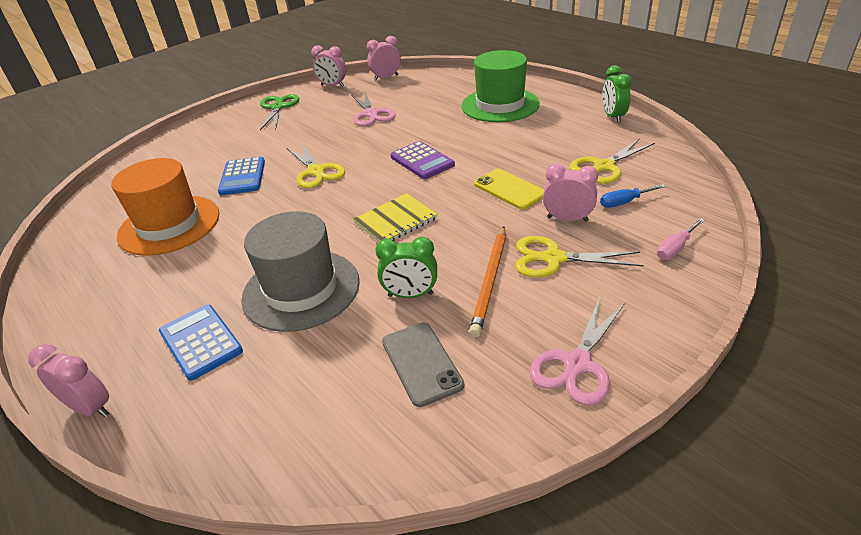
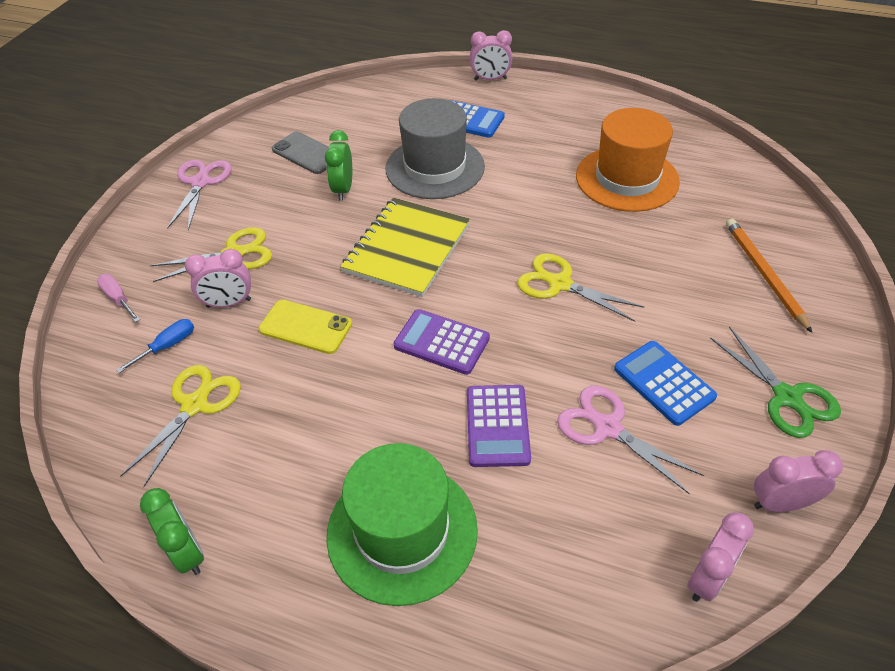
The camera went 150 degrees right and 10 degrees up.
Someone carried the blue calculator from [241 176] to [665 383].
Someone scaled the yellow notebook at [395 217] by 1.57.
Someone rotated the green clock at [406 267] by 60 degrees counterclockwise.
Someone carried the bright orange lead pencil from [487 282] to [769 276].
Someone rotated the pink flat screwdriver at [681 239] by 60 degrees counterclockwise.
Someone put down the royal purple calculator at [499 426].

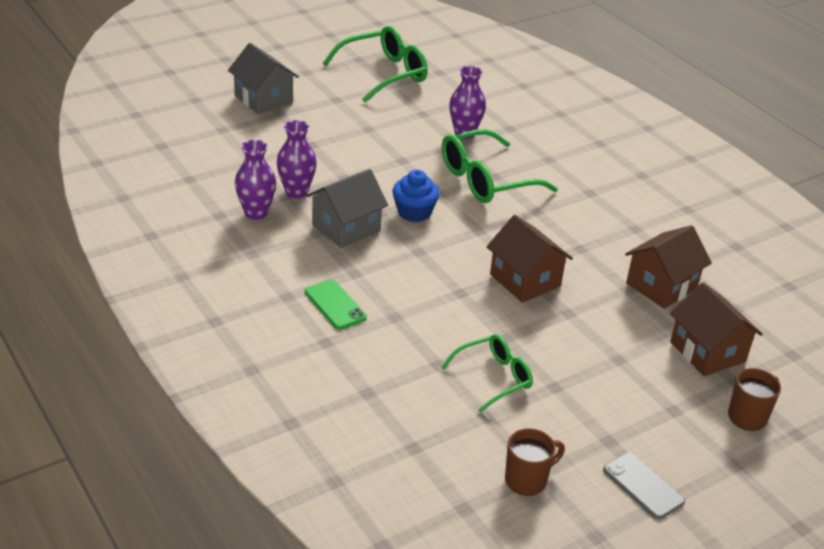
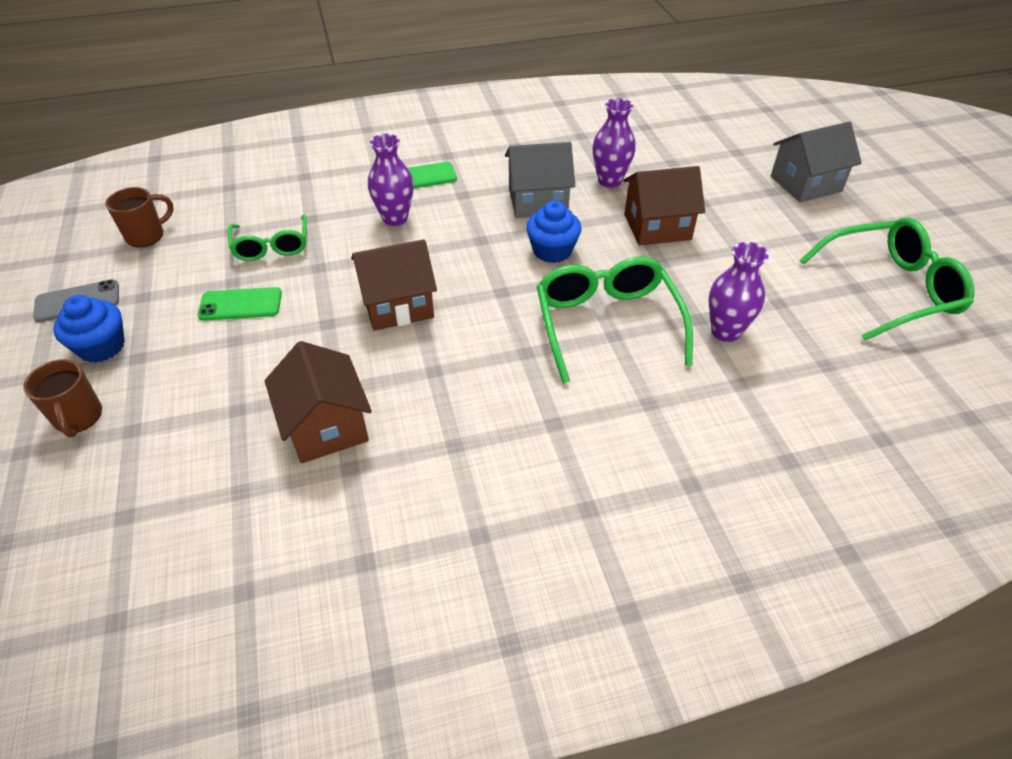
The camera went 110 degrees right and 10 degrees up.
Someone carried the royal purple vase from [255 180] to [391 180].
Someone rotated the ash-grey toy house at [347 208] by 75 degrees counterclockwise.
Someone rotated the green glasses at [375 64] by 90 degrees counterclockwise.
Someone rotated the dark brown mug at [535 462] by 120 degrees counterclockwise.
Someone carried the dark brown toy house from [716 329] to [664 206].
Someone put down the blue muffin at [89 329].
Someone put down the green mobile phone at [239 304].

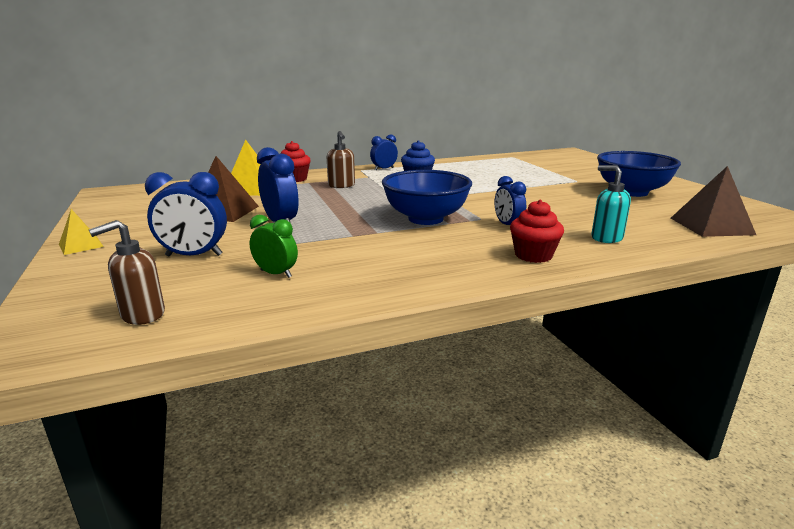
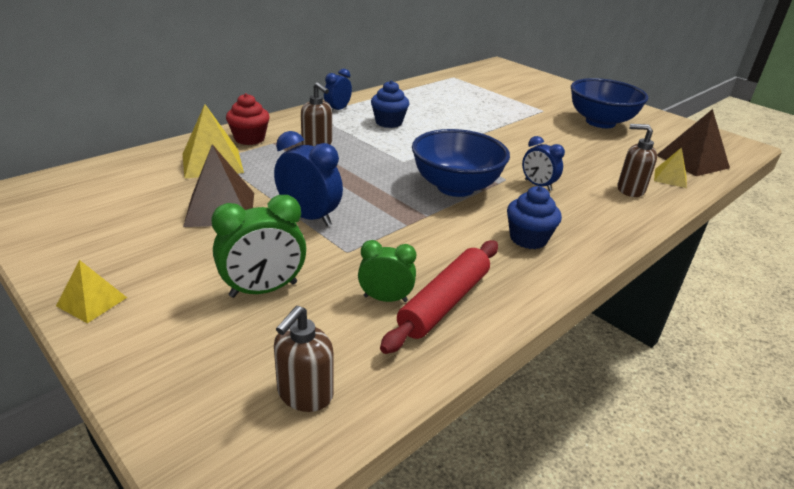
The camera went 25 degrees left and 10 degrees up.
Someone repainted the blue clock at [186 214], which became the green clock at [258 246].
Someone took away the crimson muffin at [537 231].
Someone repainted the teal pump bottle at [611 204], which became the dark brown pump bottle at [637 160].
Someone put down the crimson dough roller at [439 297].
Someone put down the blue muffin at [534 217].
Someone put down the yellow pyramid shape at [670 167].

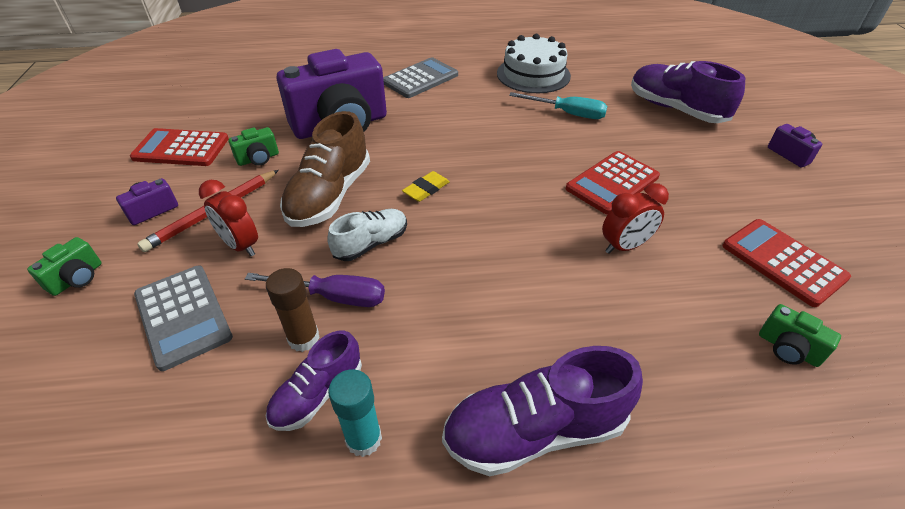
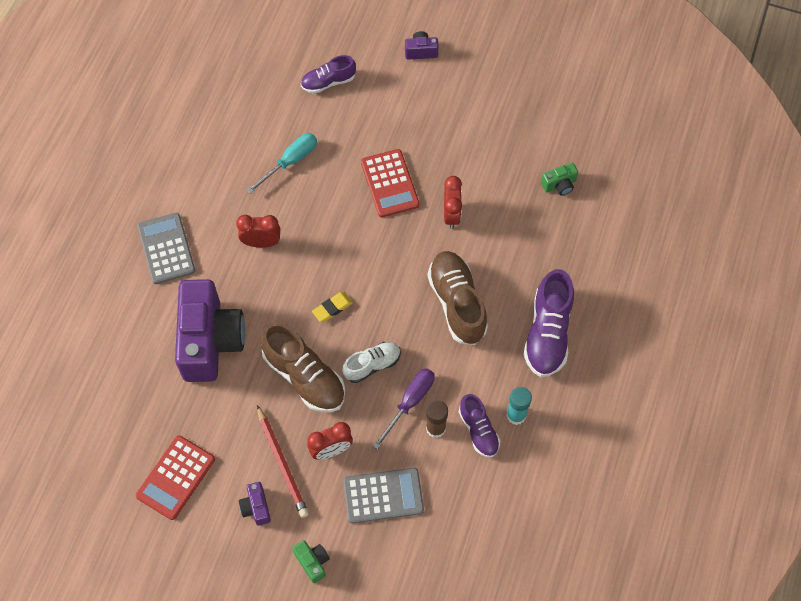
The camera went 65 degrees left and 20 degrees up.
Someone took away the green camera at [253 146].
Someone rotated the white sneaker at [367 235] by 75 degrees clockwise.
Someone rotated the yellow pencil eraser at [426 186] by 75 degrees clockwise.
Someone took away the white layer cake at [534 63].
Someone scaled the royal purple sneaker at [688 92] by 0.60.
Someone took away the crimson calculator at [787 263].
Someone put down the crimson clock at [258 231].
Someone put down the dark brown sneaker at [458 298].

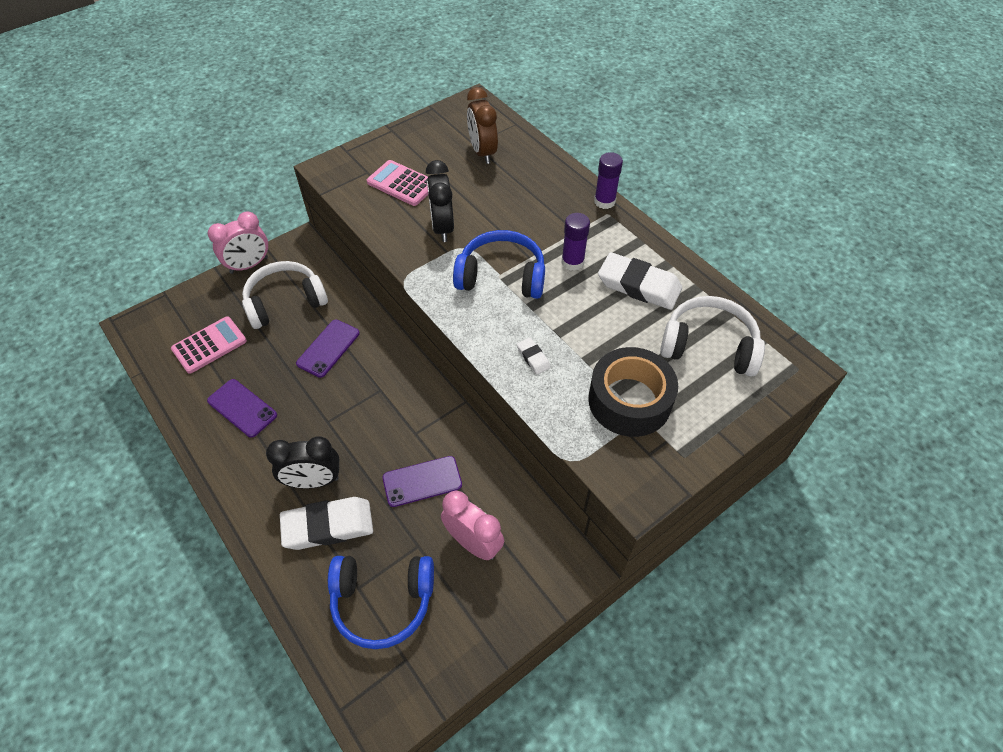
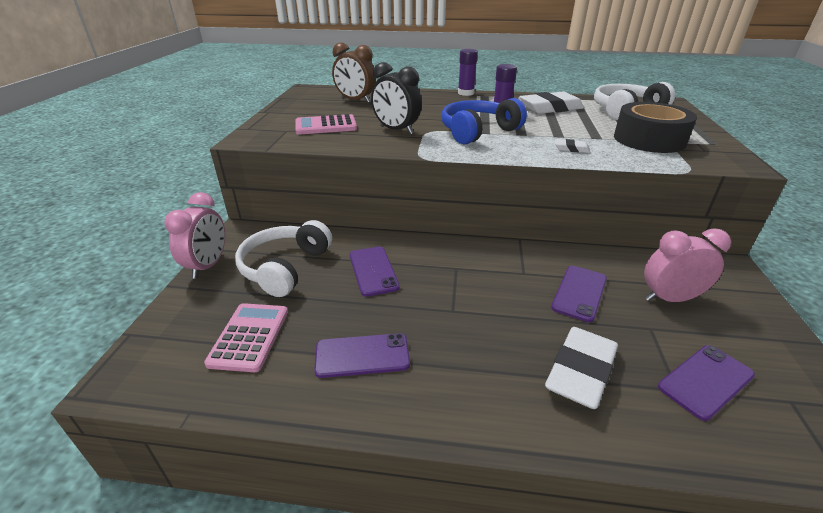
The camera went 45 degrees left and 20 degrees down.
Someone took away the black clock at [302 462].
Someone swapped the blue headset at [381 602] for the royal purple mobile phone at [706 383].

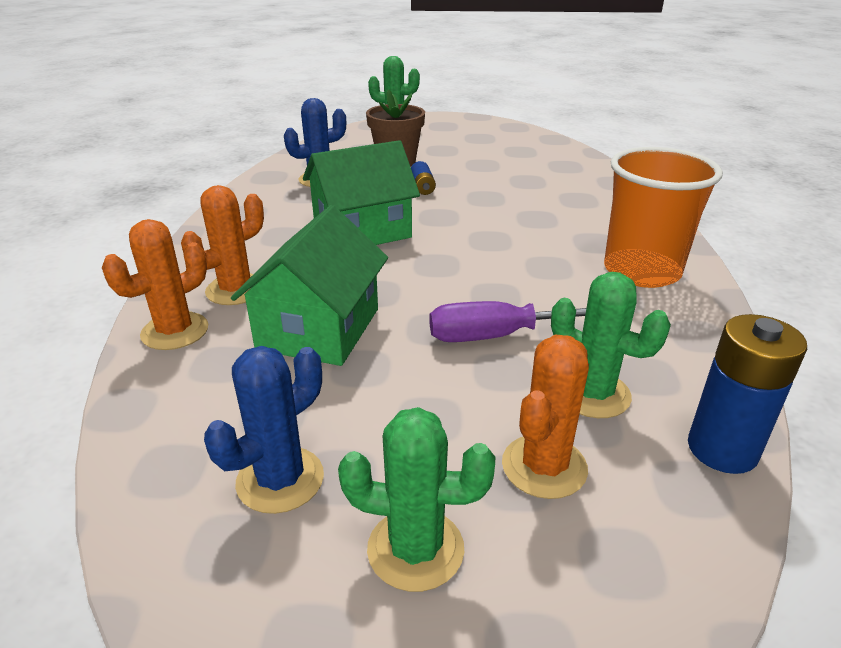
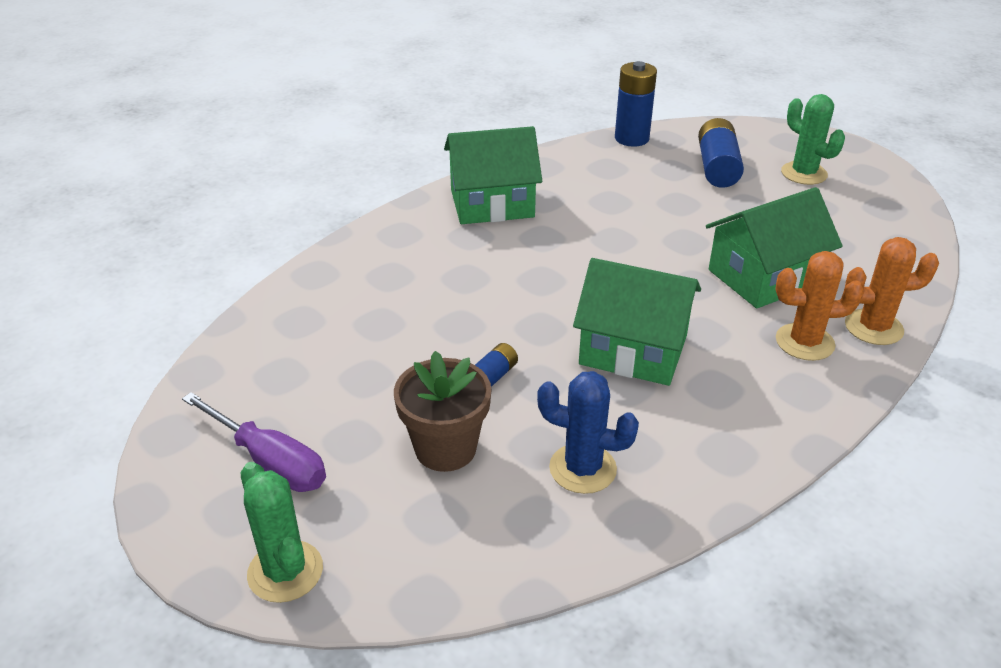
The camera went 135 degrees left and 5 degrees up.
Someone took away the blue cactus at [264 430].
Someone carried the royal purple flat screwdriver from [507 321] to [254 442].
Someone swapped the bright orange cactus at [545 417] for the blue power cell at [721 153].
Someone took away the green cactus at [611 345].
Someone swapped the bright orange beaker at [663 217] for the green toy house at [493 175].

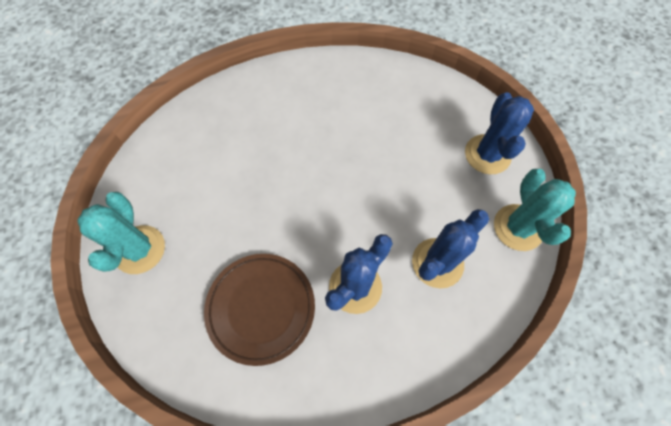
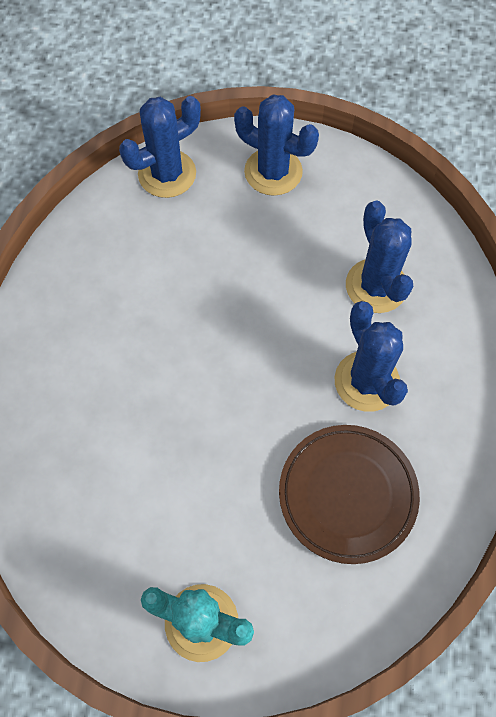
The camera went 65 degrees left and 0 degrees up.
Someone took away the teal cactus at [535 210].
Someone put down the blue cactus at [160 147].

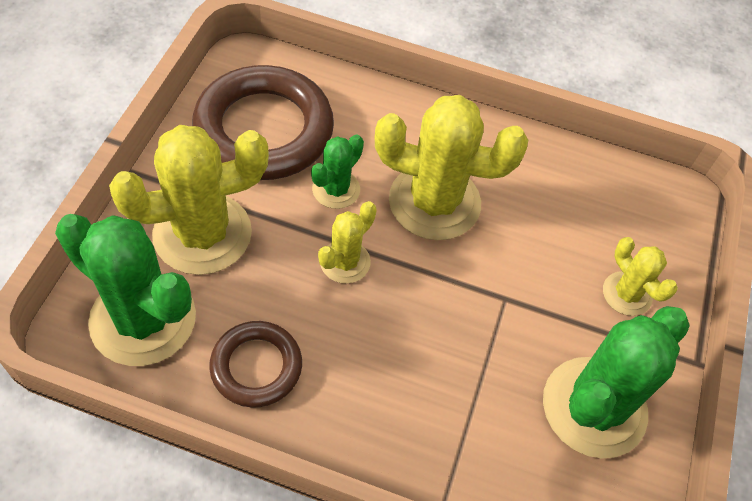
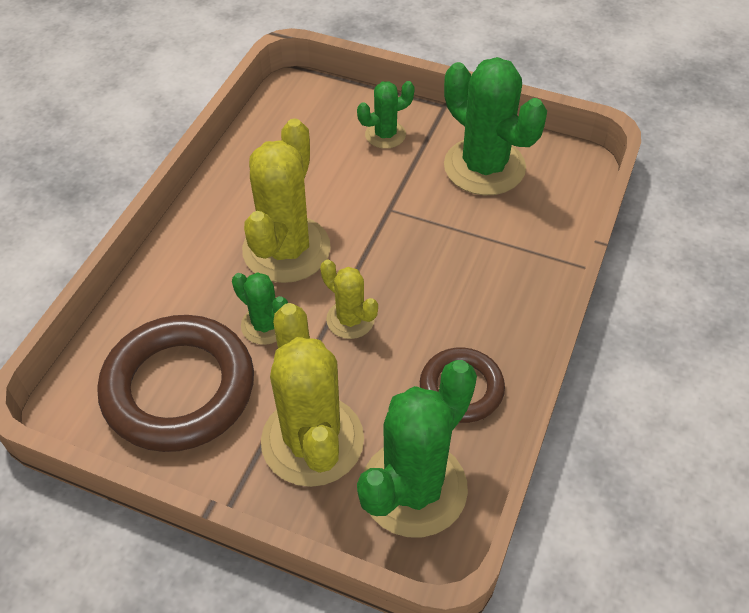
The camera went 80 degrees left and 5 degrees down.
Someone repainted the yellow cactus at [640 276], which became the green cactus at [386 115].

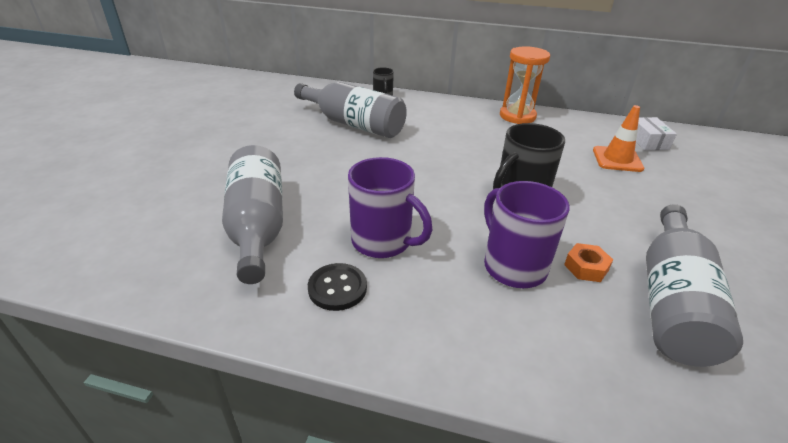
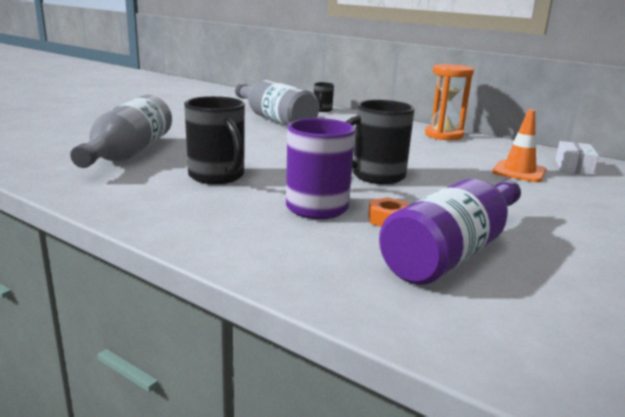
The camera went 20 degrees right and 15 degrees down.
Someone took away the black shirt button at [337 287].
Someone repainted the royal purple mug at [390 207], which became the black mug at [214 140].
Someone repainted the ash-grey flask at [694 285], which became the royal purple flask at [450 232].

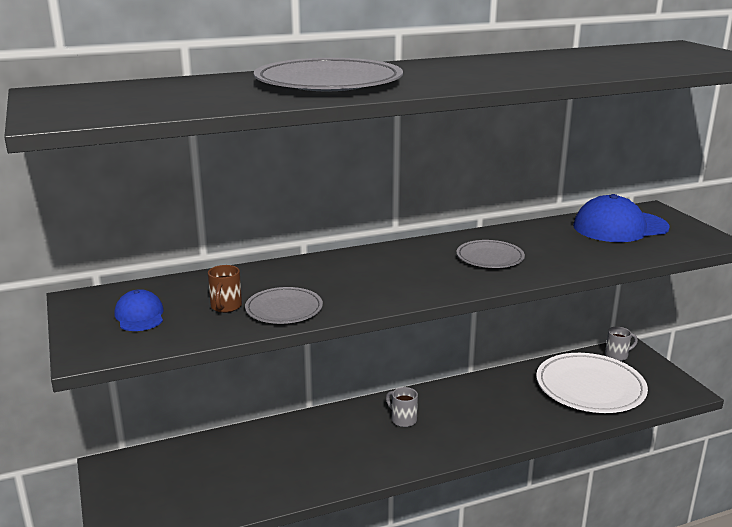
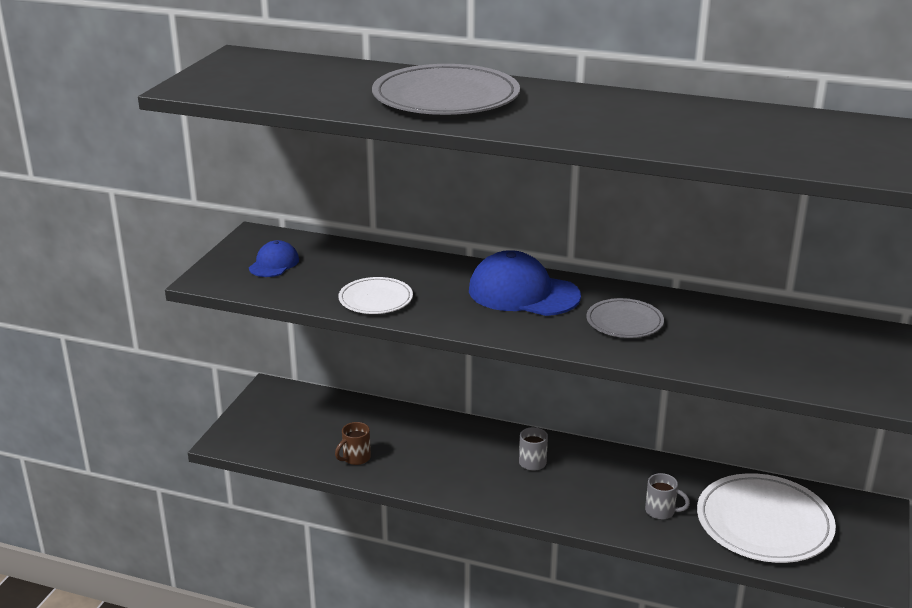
The camera went 40 degrees right and 5 degrees up.
Someone carried the dark brown mug from [225 289] to [353 443].
Someone repainted the ash-grey flat dish at [284 305], which became the white flat dish at [375 295].
Someone carried the blue cap from [621 218] to [525 283].
Someone carried the ash-grey mug from [621 344] to [667 496].

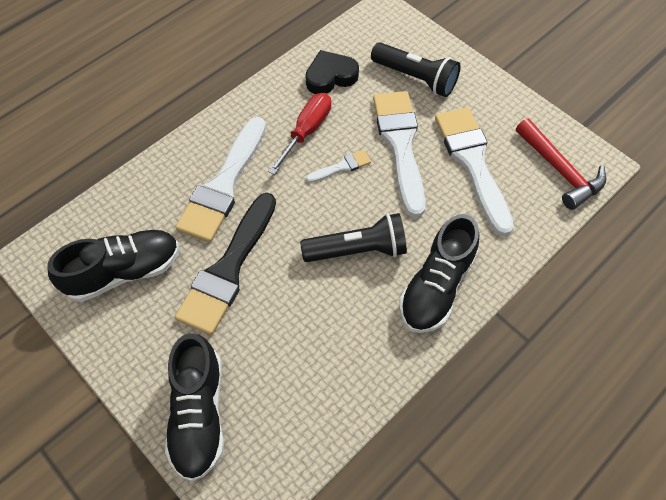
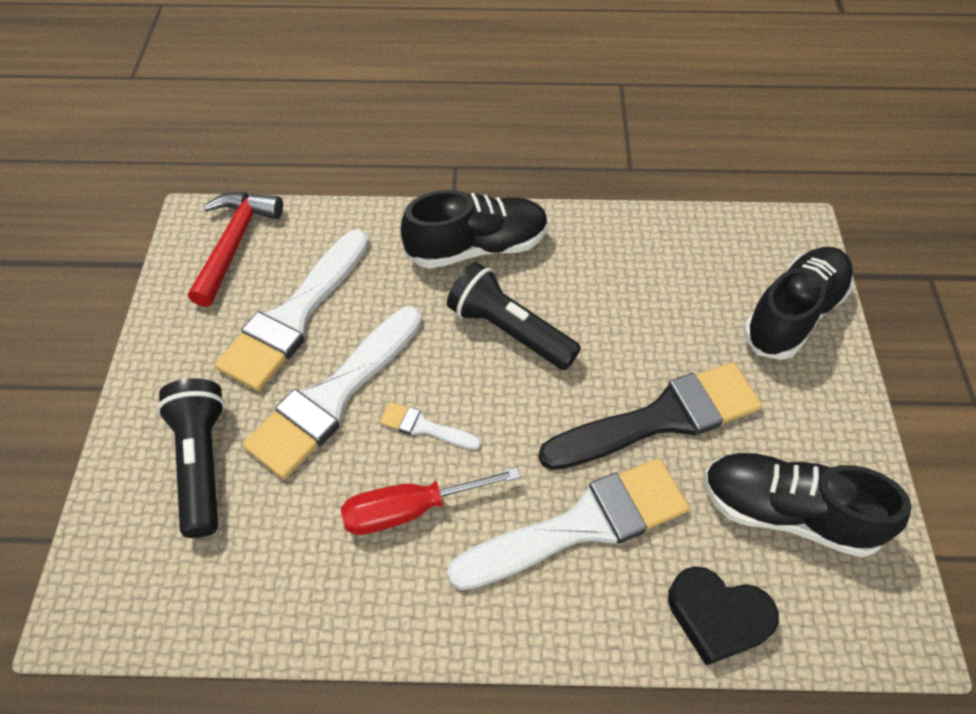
The camera went 135 degrees left and 5 degrees down.
Someone carried the black love heart from [332 72] to [723 616].

